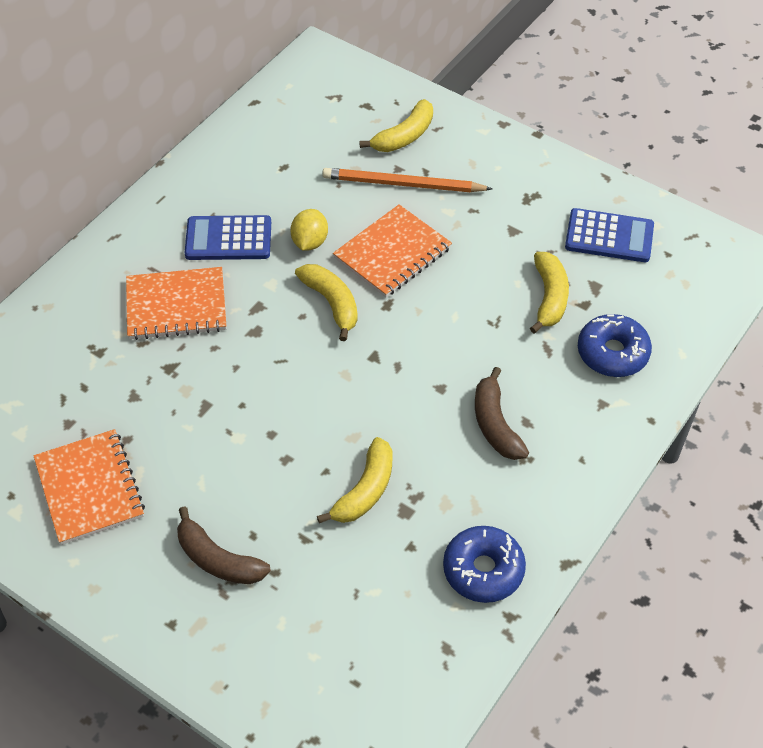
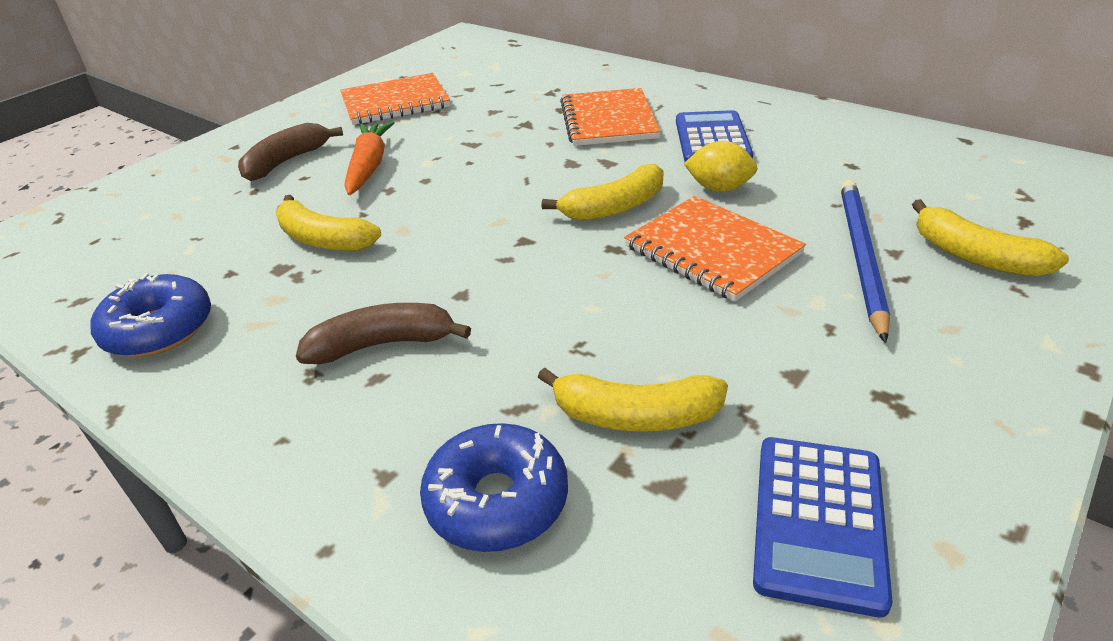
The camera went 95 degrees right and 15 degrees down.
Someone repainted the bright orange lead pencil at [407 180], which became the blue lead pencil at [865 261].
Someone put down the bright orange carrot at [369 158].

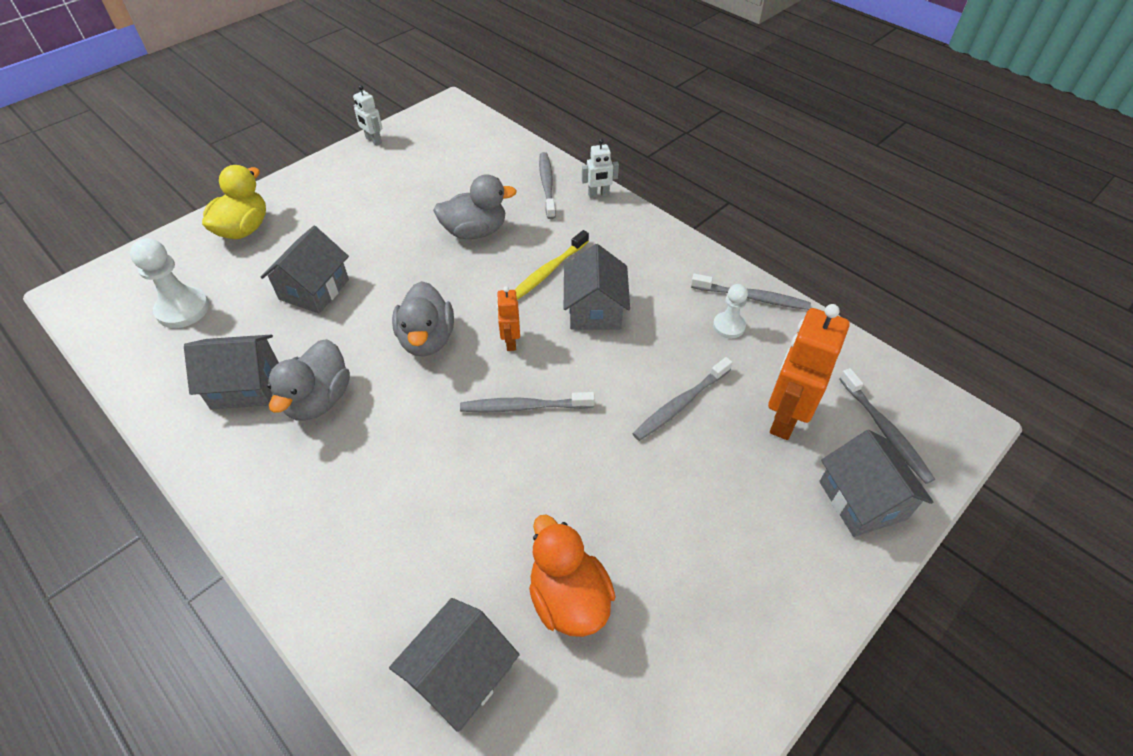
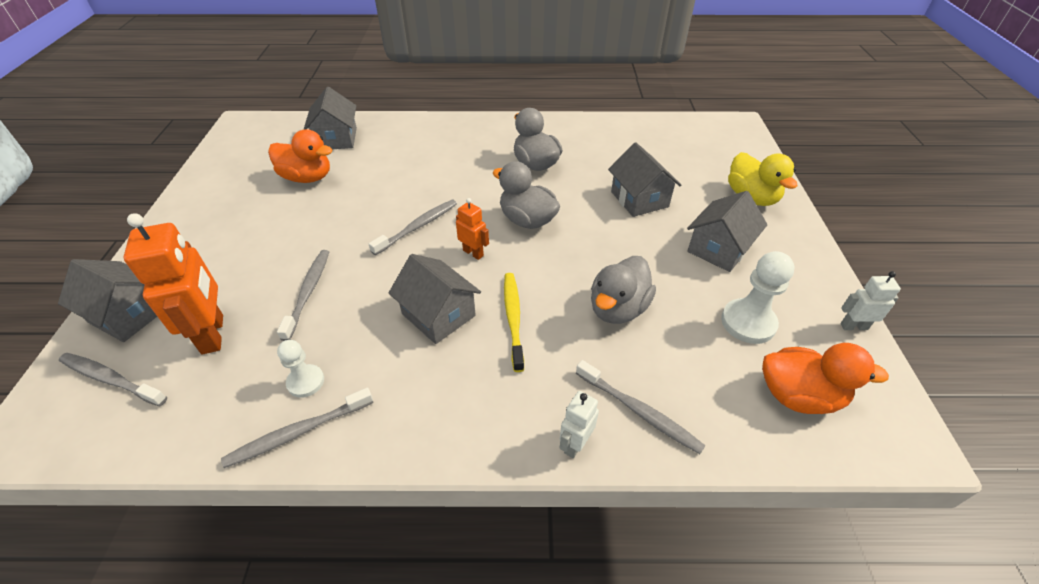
The camera went 135 degrees right and 5 degrees down.
Someone carried the white pawn from [169 283] to [757 297].
Someone carried the ash-grey toy house from [231 372] to [727 231].
Someone put down the bright orange duck at [825 378].

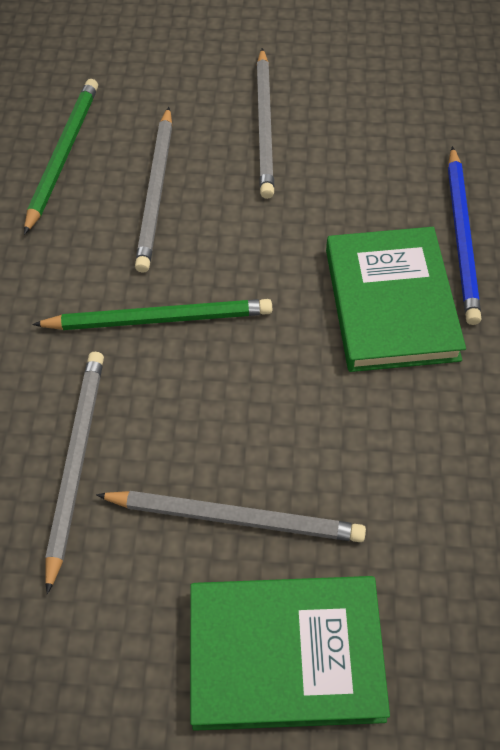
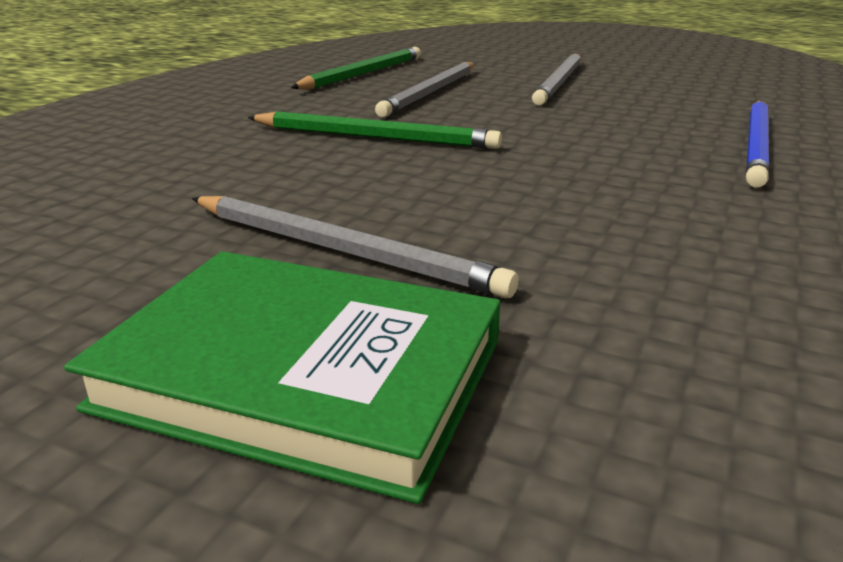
The camera went 20 degrees right and 30 degrees down.
Someone took away the ash-grey lead pencil at [74 473].
Someone took away the green book at [396 299].

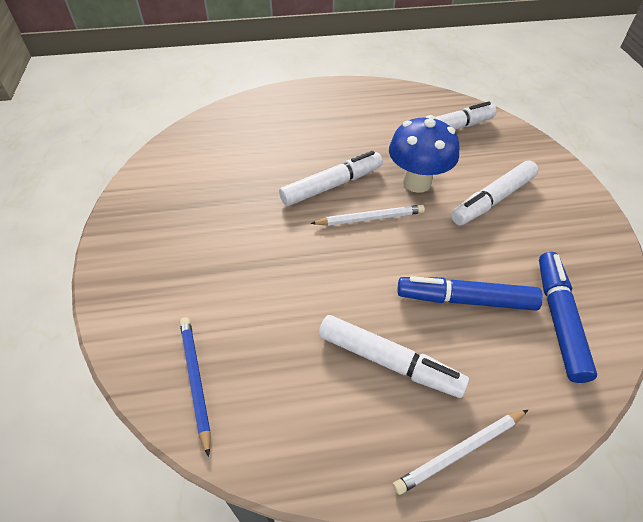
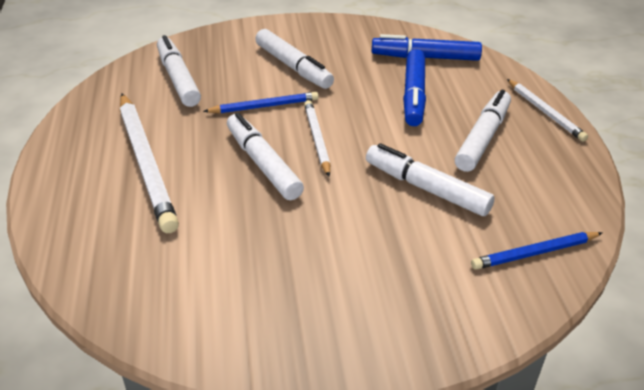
The camera went 90 degrees left and 10 degrees down.
Someone swapped the blue toadstool at [424 154] for the blue lead pencil at [261 102].
Someone put down the white lead pencil at [149 163].
Someone put down the white felt pen at [430 179].

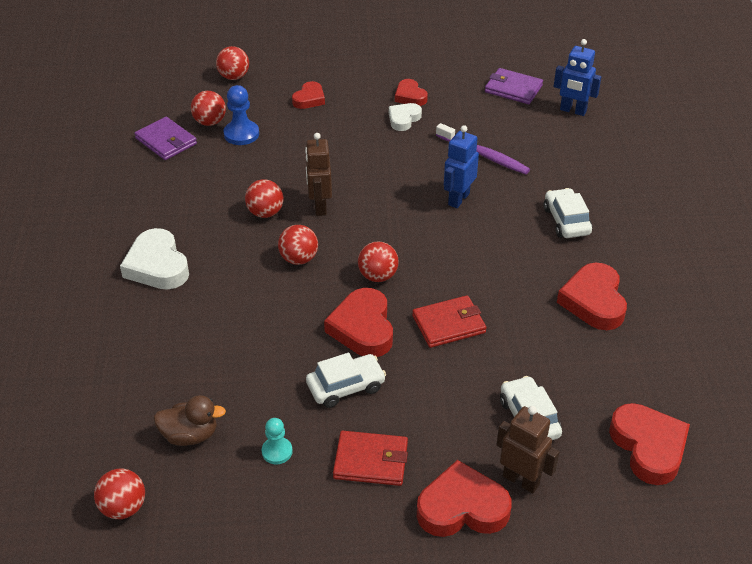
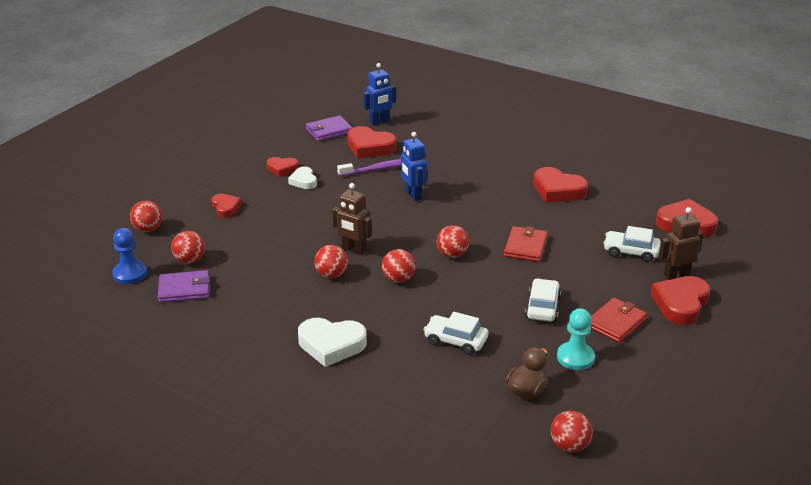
The camera went 55 degrees left and 10 degrees down.
Someone carried the blue pawn from [241 115] to [129 256].
Someone scaled the teal pawn at [277 441] by 1.55.
Someone carried the crimson love heart from [358 322] to [372 142].
Someone carried the white car from [568 213] to [455 333].

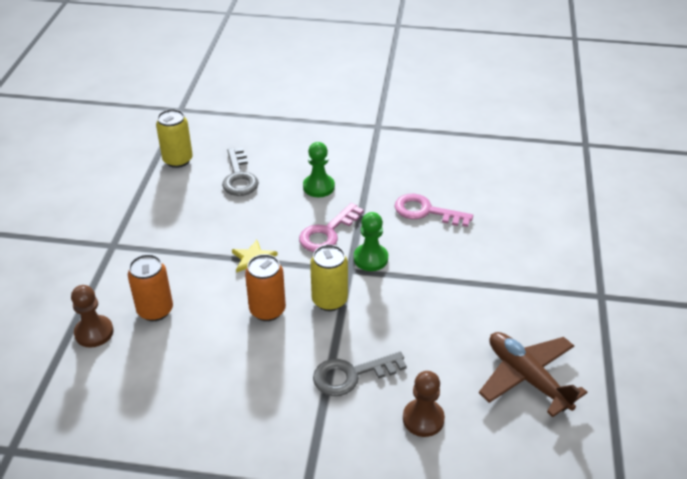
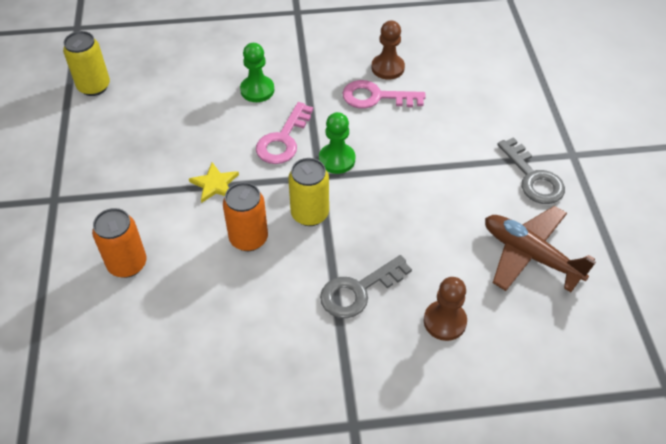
The camera went 15 degrees left and 10 degrees up.
Someone carried the dark brown pawn from [92 316] to [388 50].
Someone carried the ash-grey door key from [240 171] to [531 170].

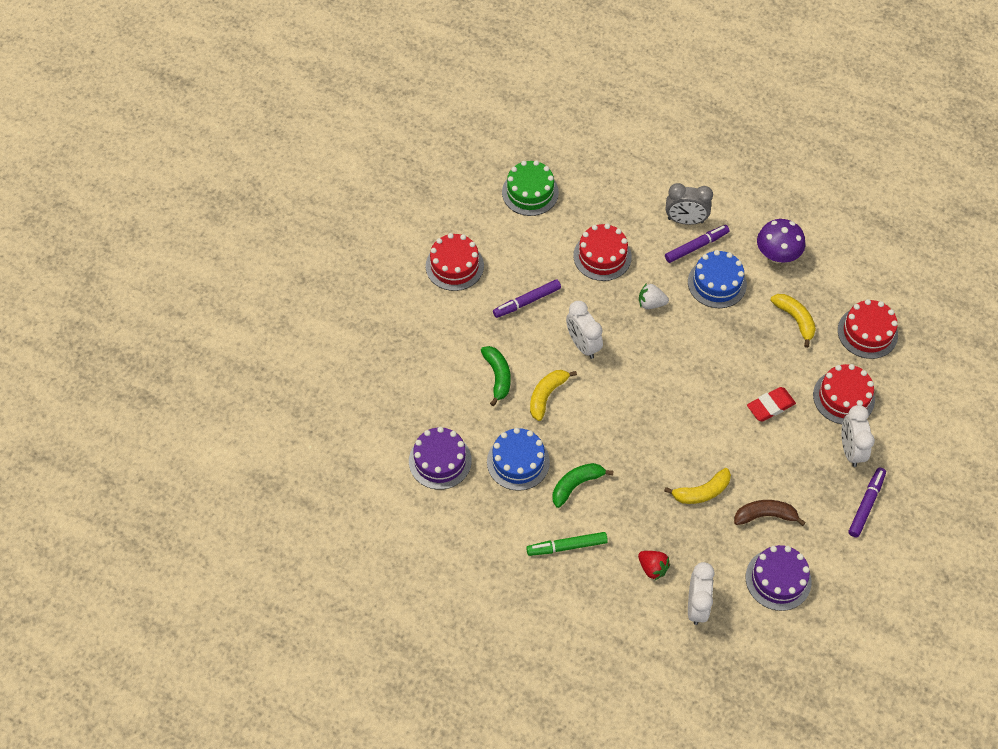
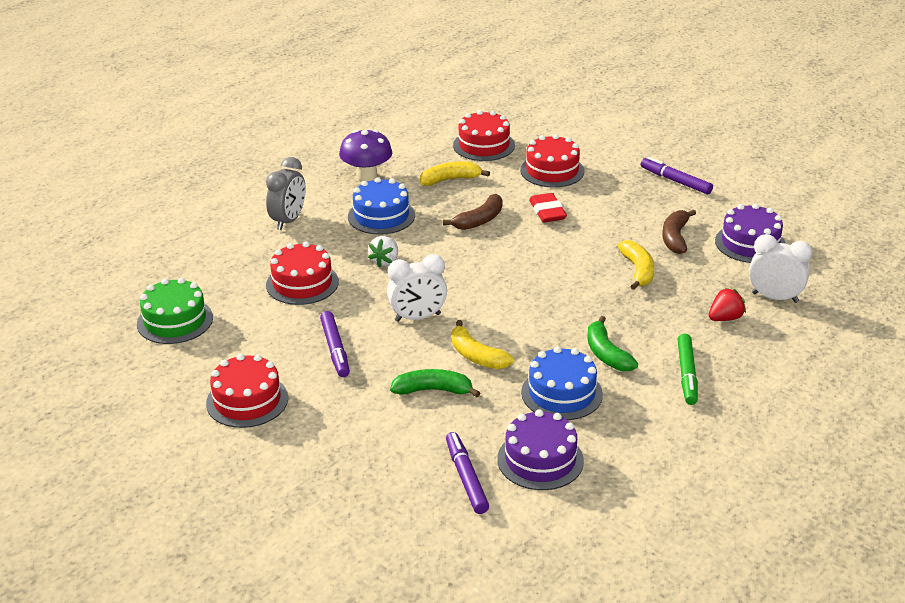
The camera went 75 degrees left and 25 degrees down.
Someone carried the royal purple felt pen from [697 244] to [467 473].
Someone took away the white clock at [858 436].
Someone put down the dark brown banana at [473 212].

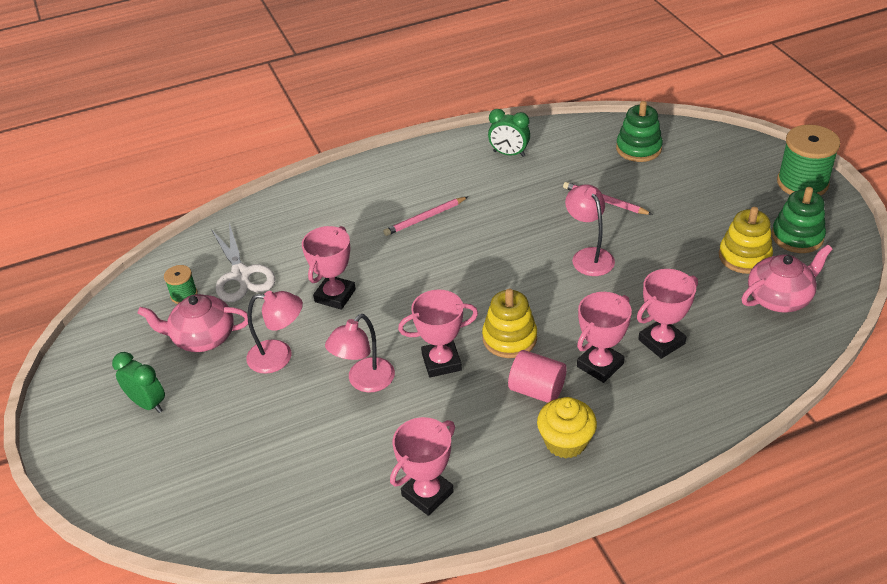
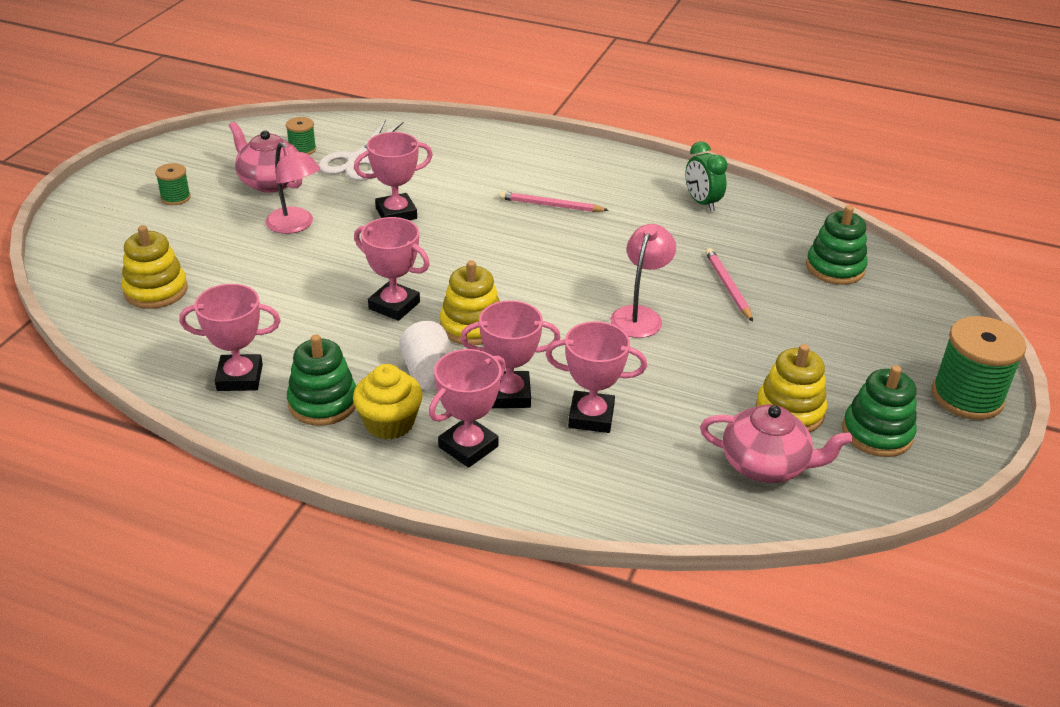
The camera went 40 degrees right and 5 degrees down.
Someone swapped the green clock at [138 382] for the green reel of thread at [173 184].
Someone took away the pink desk lamp at [360 353].
Someone repainted the pink cylinder shape at [537 376], which became the white cylinder shape at [426 356].
Someone put down the yellow ring stacker at [155 267].
Someone put down the green ring stacker at [321 380].
Someone put down the pink trophy at [467 408].

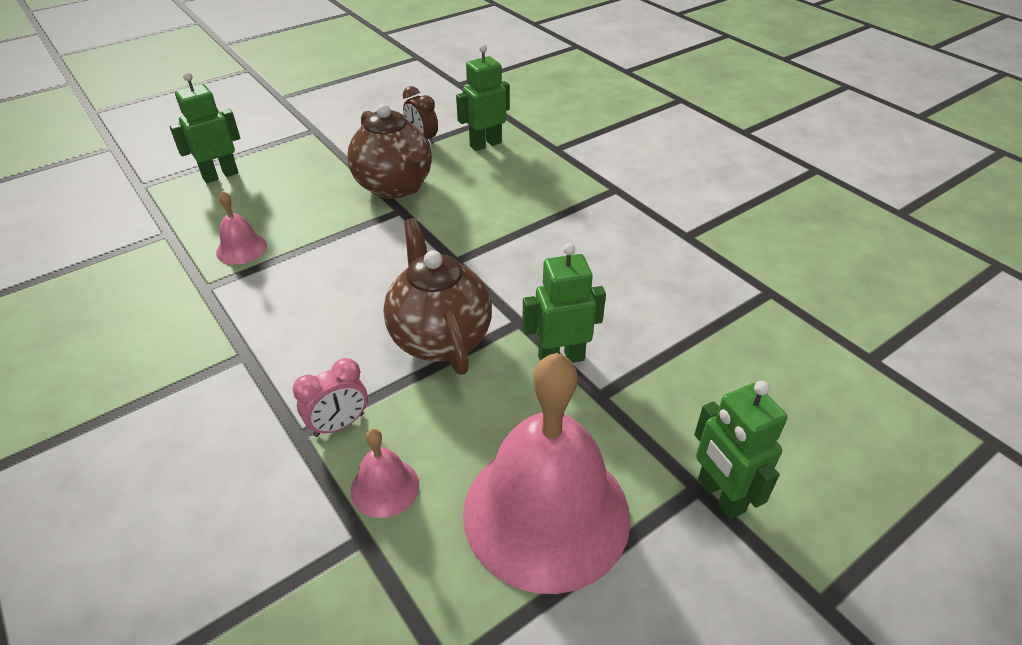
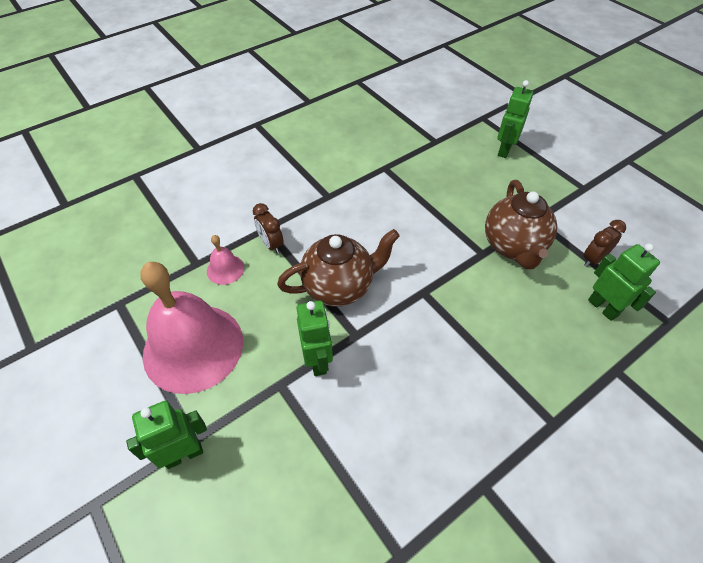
The camera went 90 degrees right and 10 degrees up.
Someone rotated the green robot figure at [205 127] by 120 degrees counterclockwise.
Someone took away the pink bell at [241 228].
Someone repainted the pink clock at [330 397], which became the dark brown clock at [268 228].
Someone rotated the dark brown tea pot at [389 151] by 60 degrees counterclockwise.

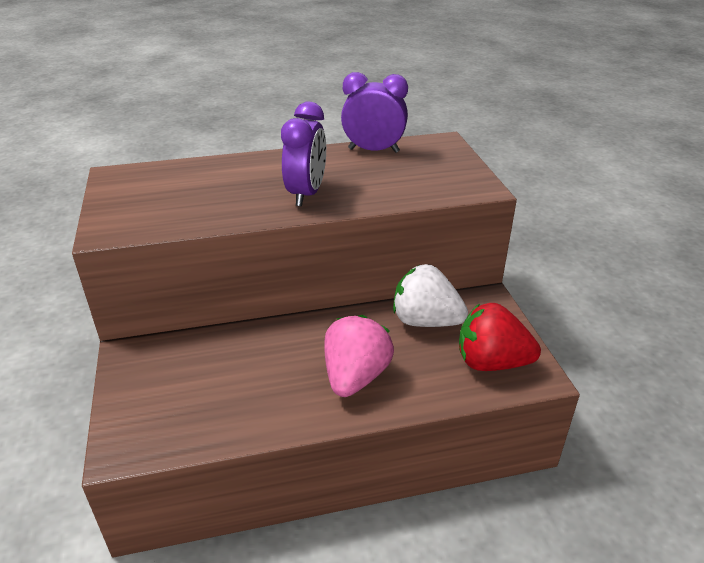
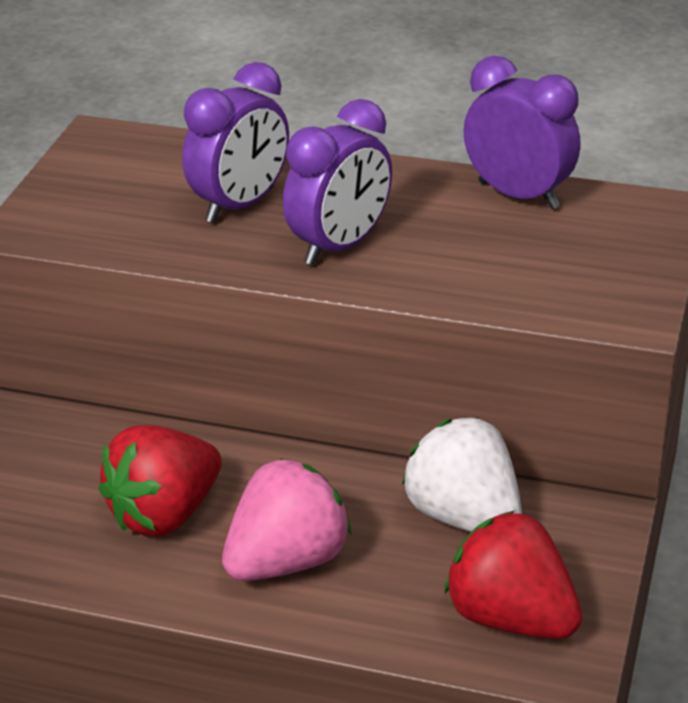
The camera went 30 degrees right and 0 degrees up.
Someone put down the crimson strawberry at [160 480].
Someone put down the royal purple clock at [235 142].

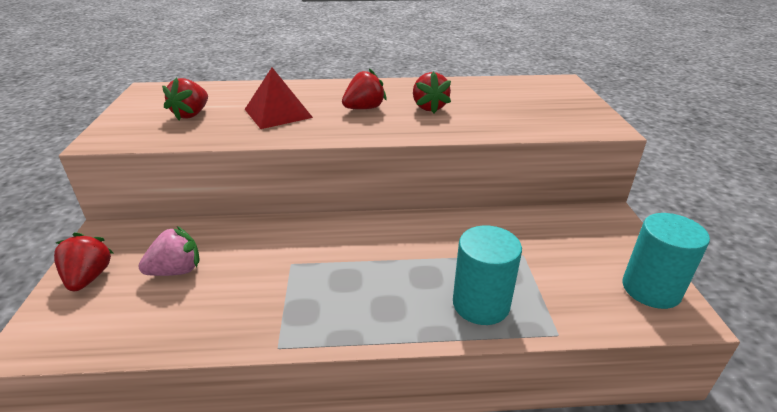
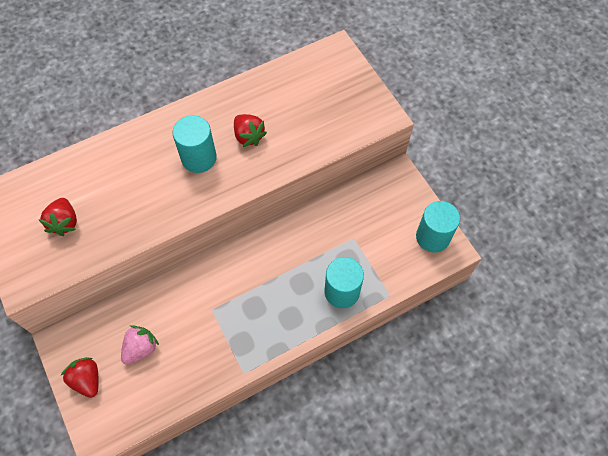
The camera went 25 degrees left and 30 degrees up.
Someone took away the crimson pyramid shape at [279 98].
Someone swapped the crimson strawberry at [364 88] for the teal cylinder shape at [194 144].

